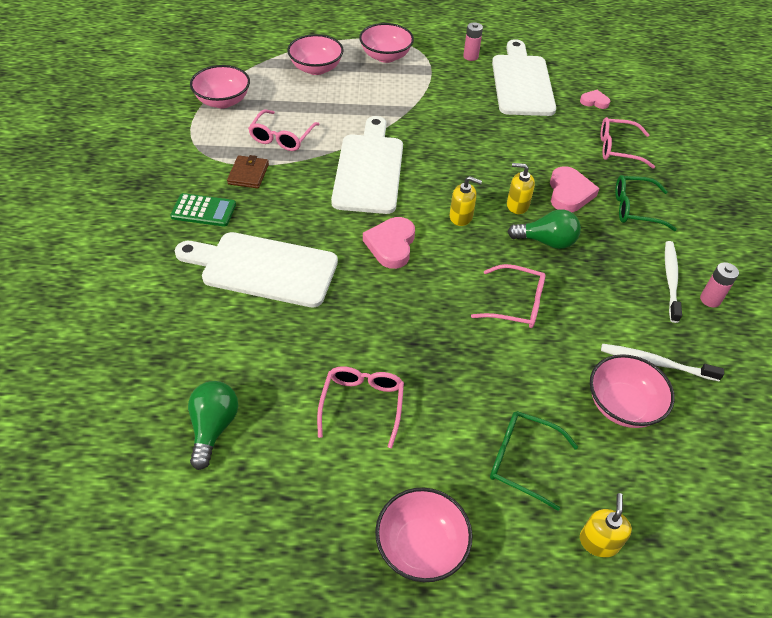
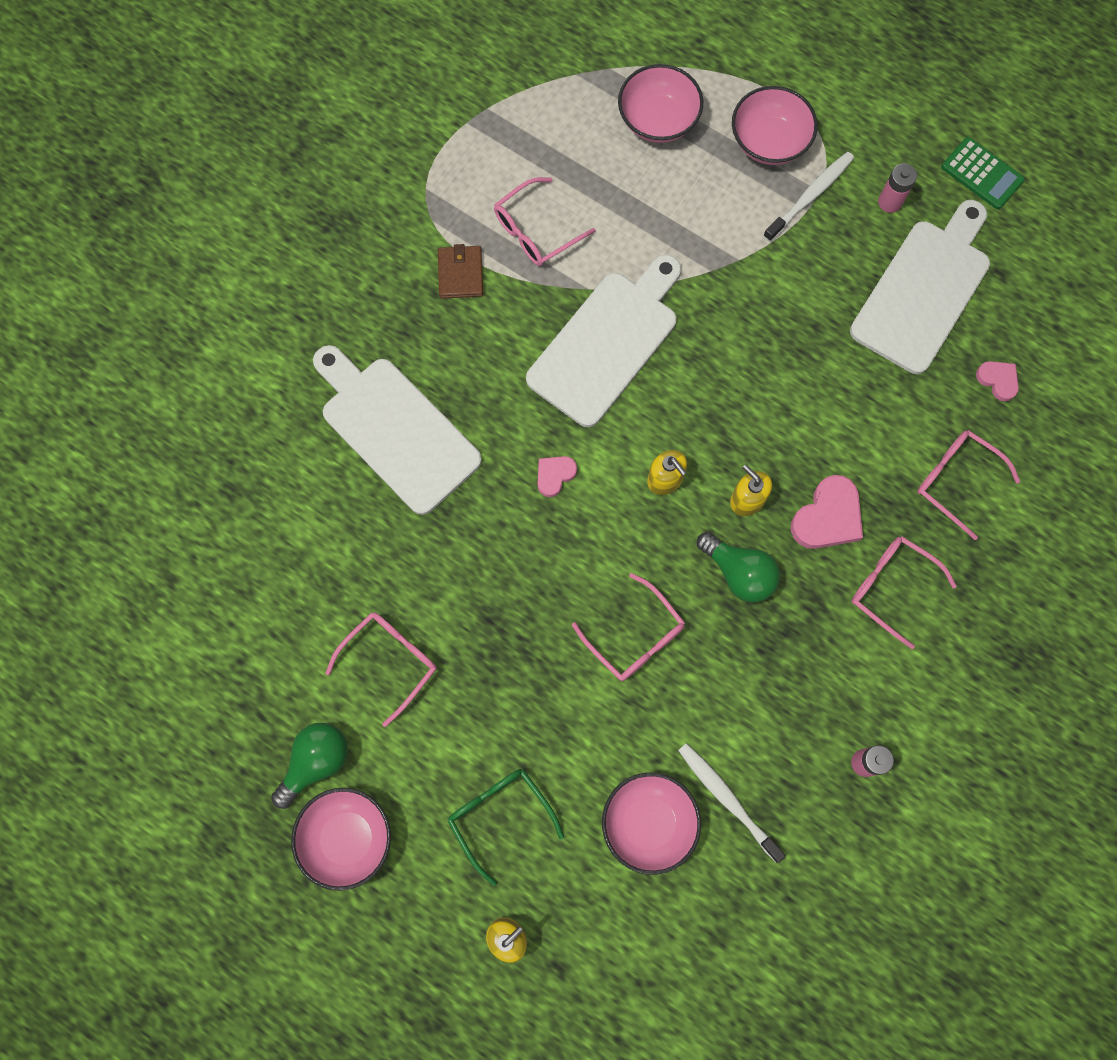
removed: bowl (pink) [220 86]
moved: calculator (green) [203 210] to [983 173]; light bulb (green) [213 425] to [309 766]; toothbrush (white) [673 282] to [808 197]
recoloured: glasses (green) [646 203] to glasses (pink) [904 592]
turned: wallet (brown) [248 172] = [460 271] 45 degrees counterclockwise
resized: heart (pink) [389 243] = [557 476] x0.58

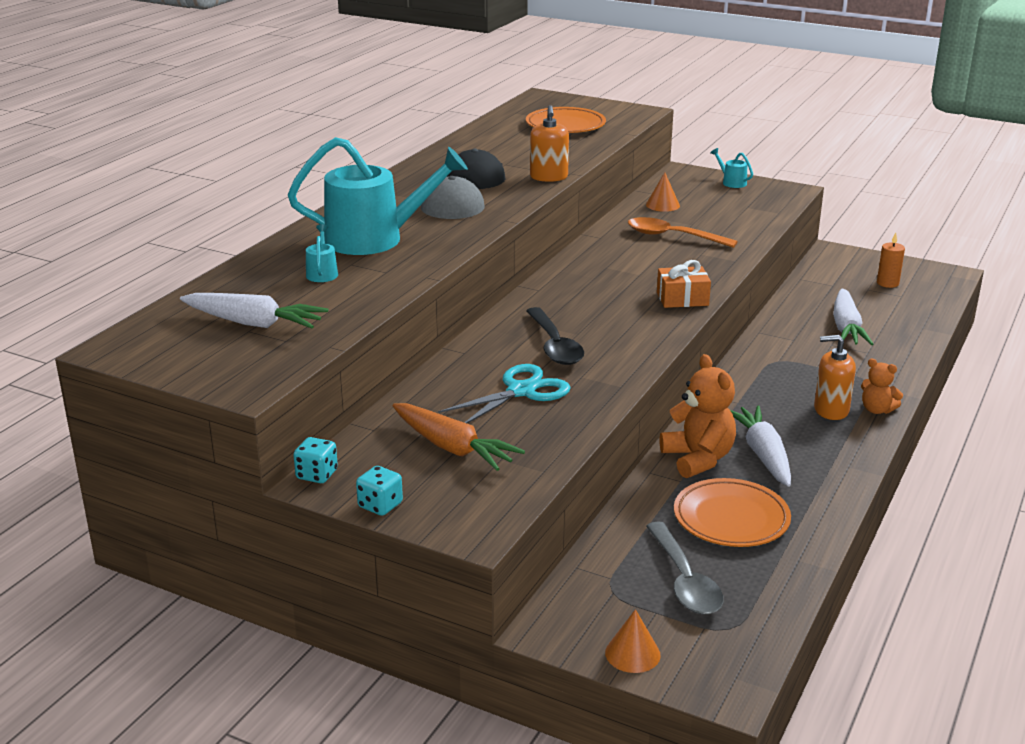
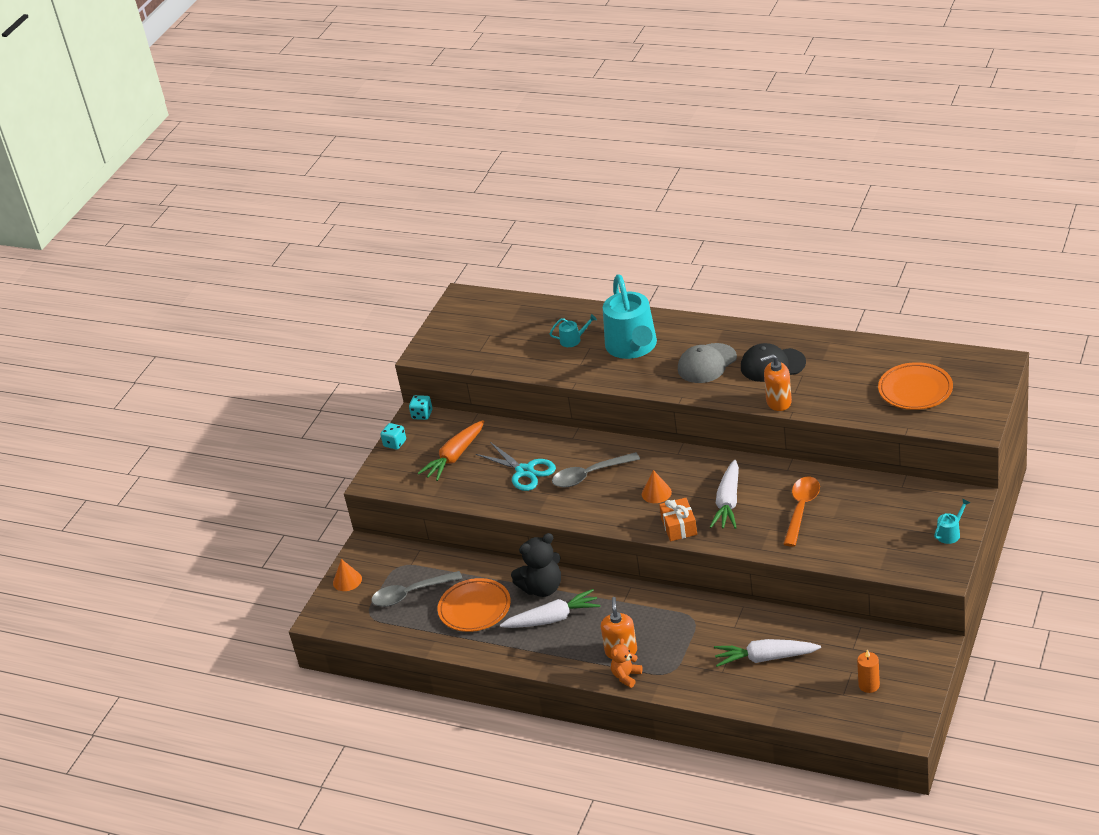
moved: carrot (white) [254 310] to [724 494]; cone (orange) [663 192] to [657 486]
recoloured: spoon (black) [555 336] to spoon (grey) [596 469]; teddy bear (orange) [698 416] to teddy bear (black) [536 565]

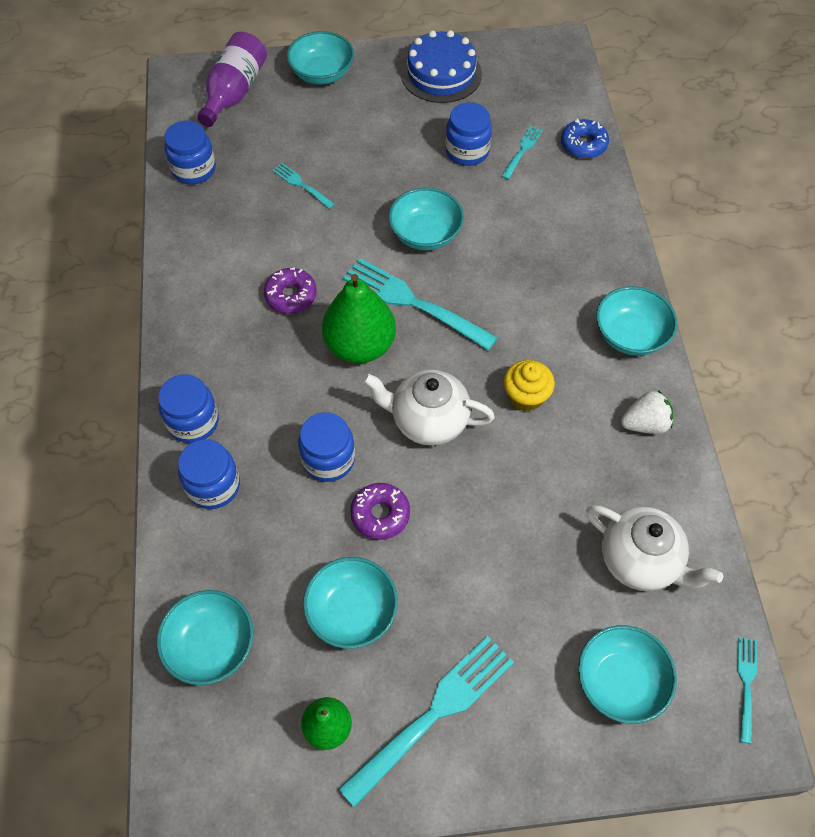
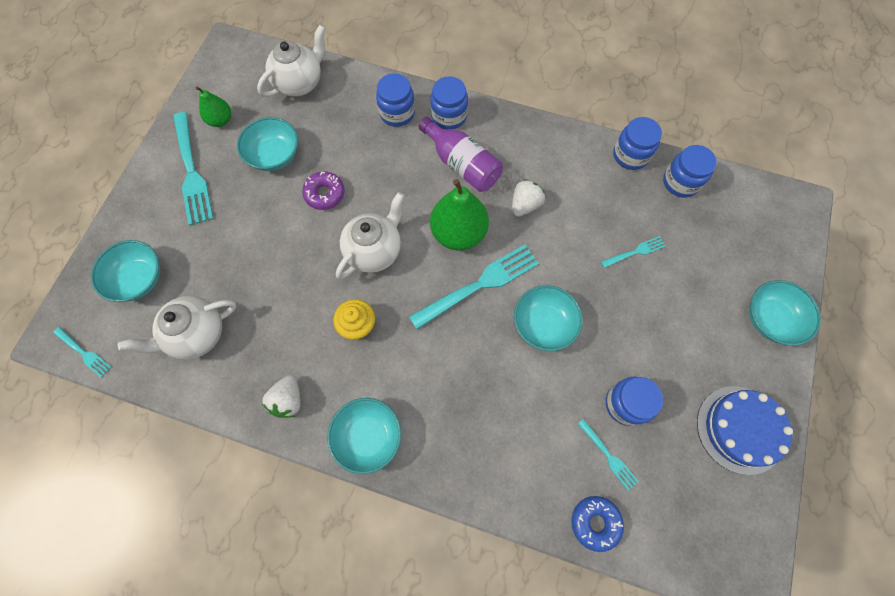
moved: bottle (purple) [232 79] to [461 154]; jar (blue) [326 447] to [637 143]
replaced: bowl (turquoise) [205 637] to teapot (white) [291 61]; donut (purple) [290 291] to strawberry (white) [528 198]

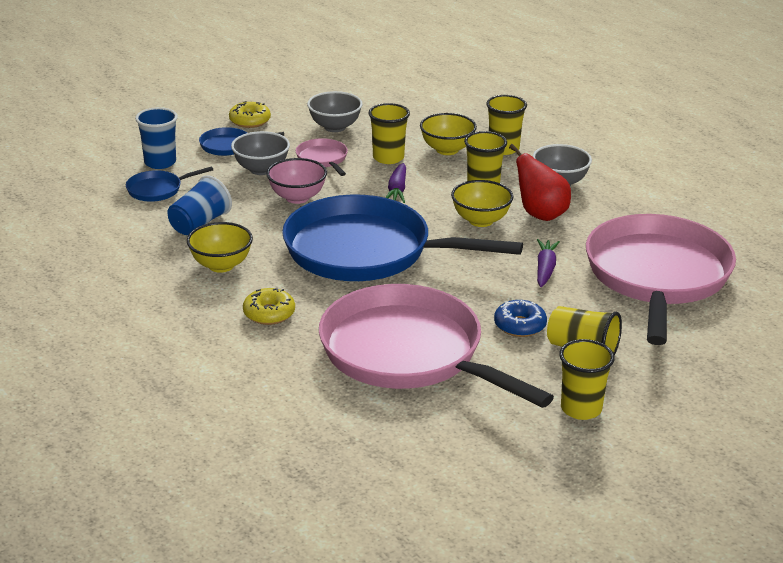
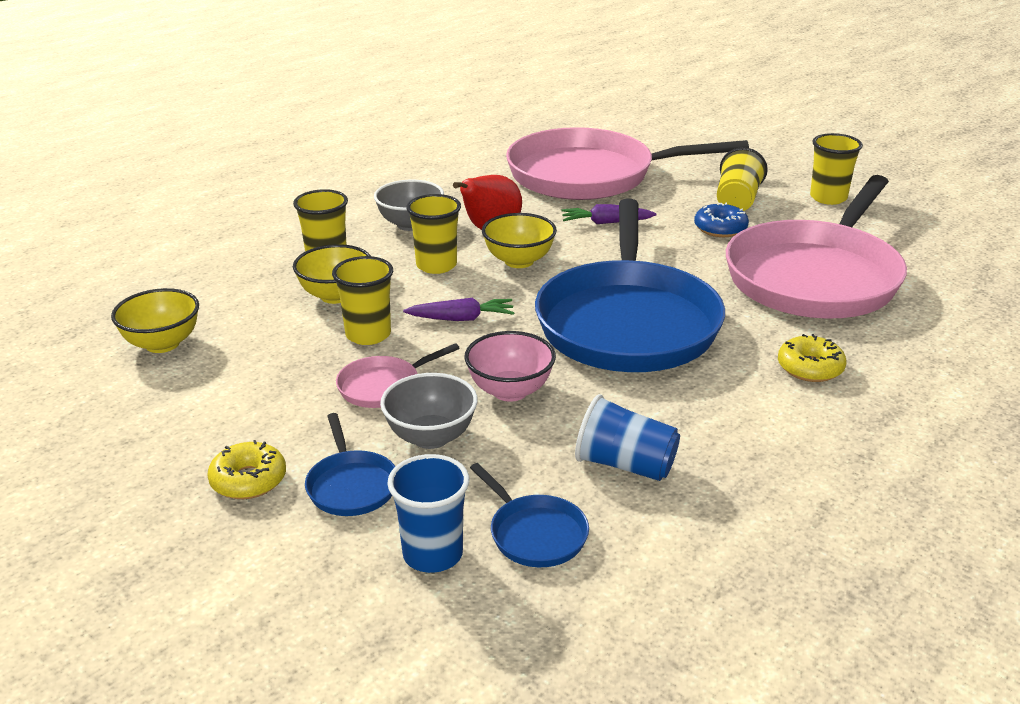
removed: bowl (grey) [335 111]
moved: bowl (yellow) [220 247] to [155 320]

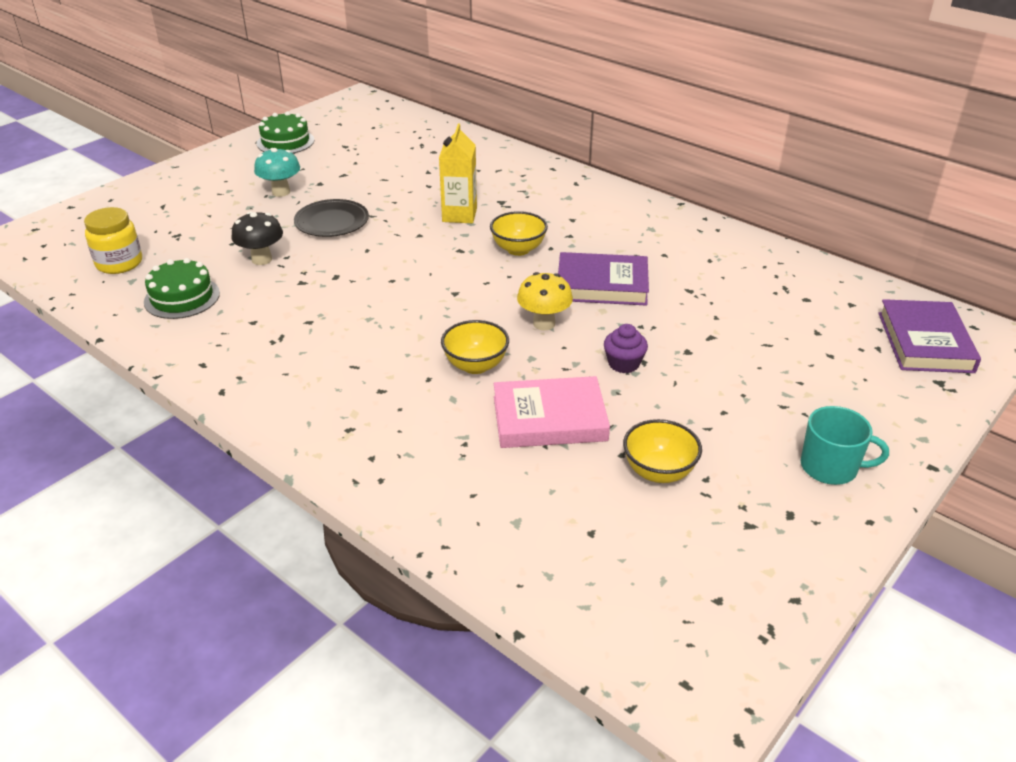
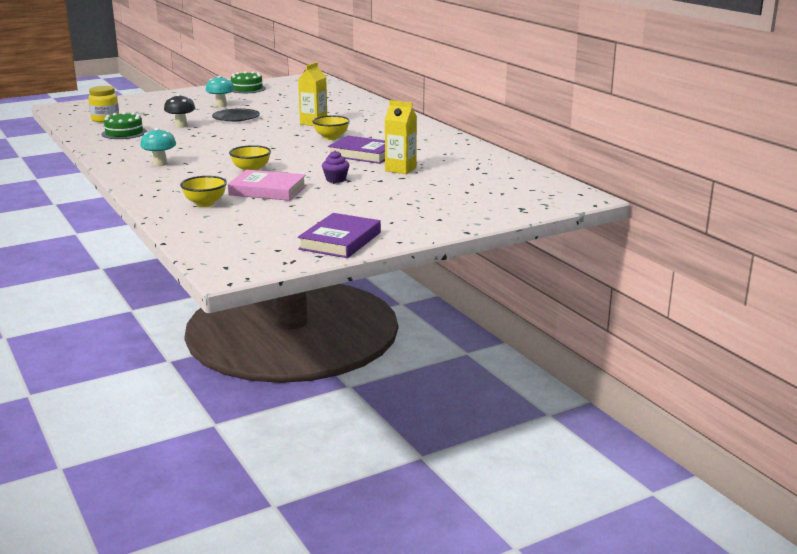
removed: mushroom (yellow) [545 301]; mug (turquoise) [844 445]
added: mushroom (turquoise) [158 147]; carton (yellow) [401 137]
moved: bowl (yellow) [662 451] to [203 191]; book (purple) [929 336] to [339 235]

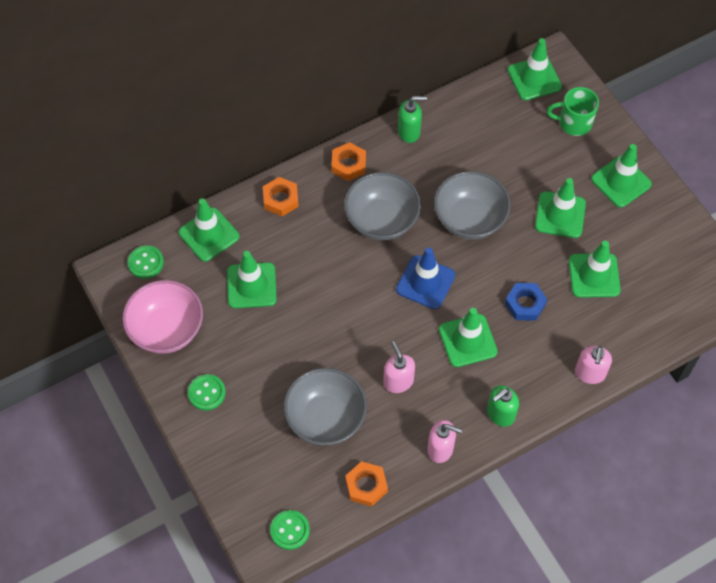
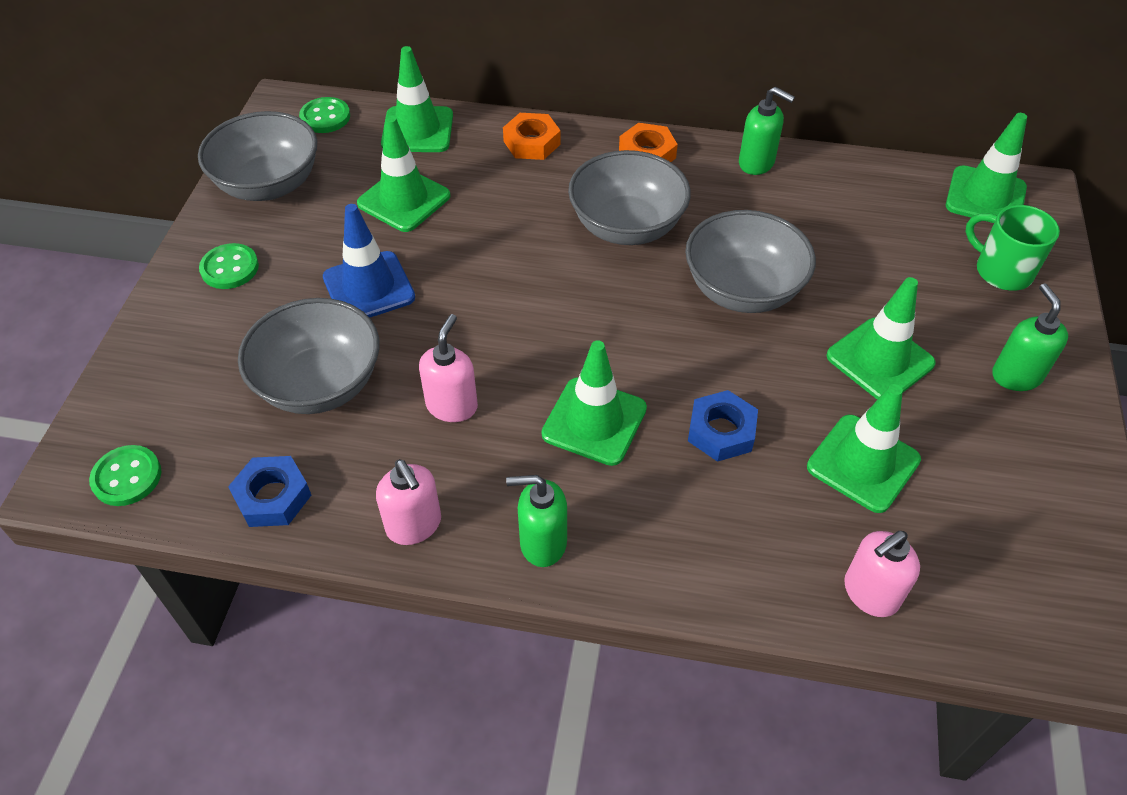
moved: traffic cone (blue) [425 278] to [369 261]; soap dispenser (pink) [593 365] to [882 574]
replaced: traffic cone (green) [621 176] to soap dispenser (green) [1030 337]
recoloured: bowl (pink) [162 317] to bowl (grey) [257 156]; nut (orange) [366 484] to nut (blue) [269 491]

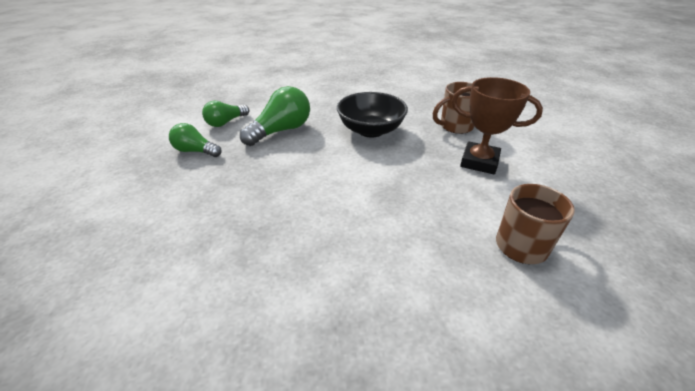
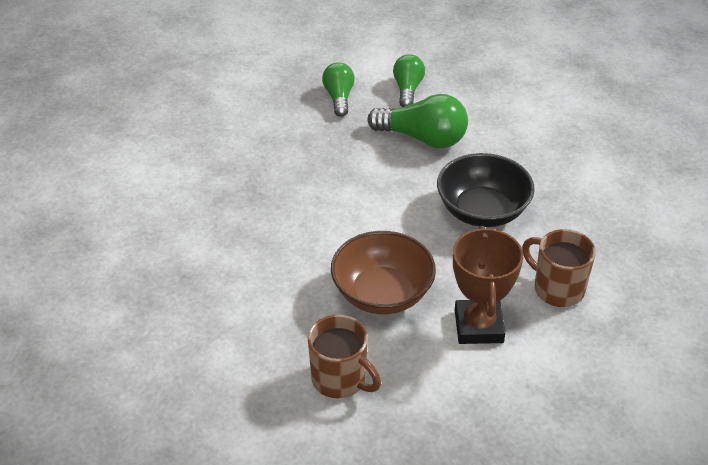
added: bowl (brown) [383 272]
turned: light bulb (green) [226 114] = [409 80] 75 degrees clockwise

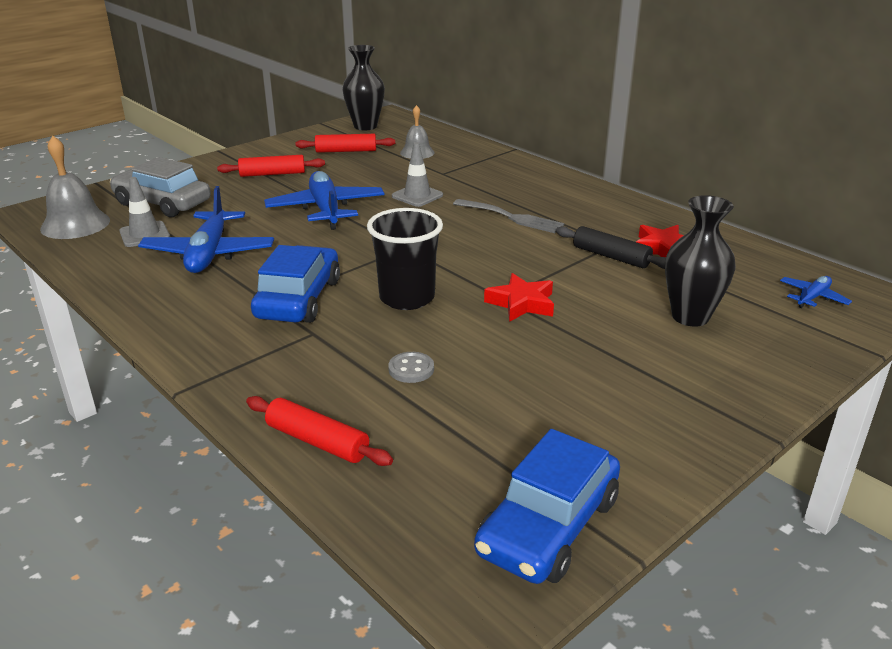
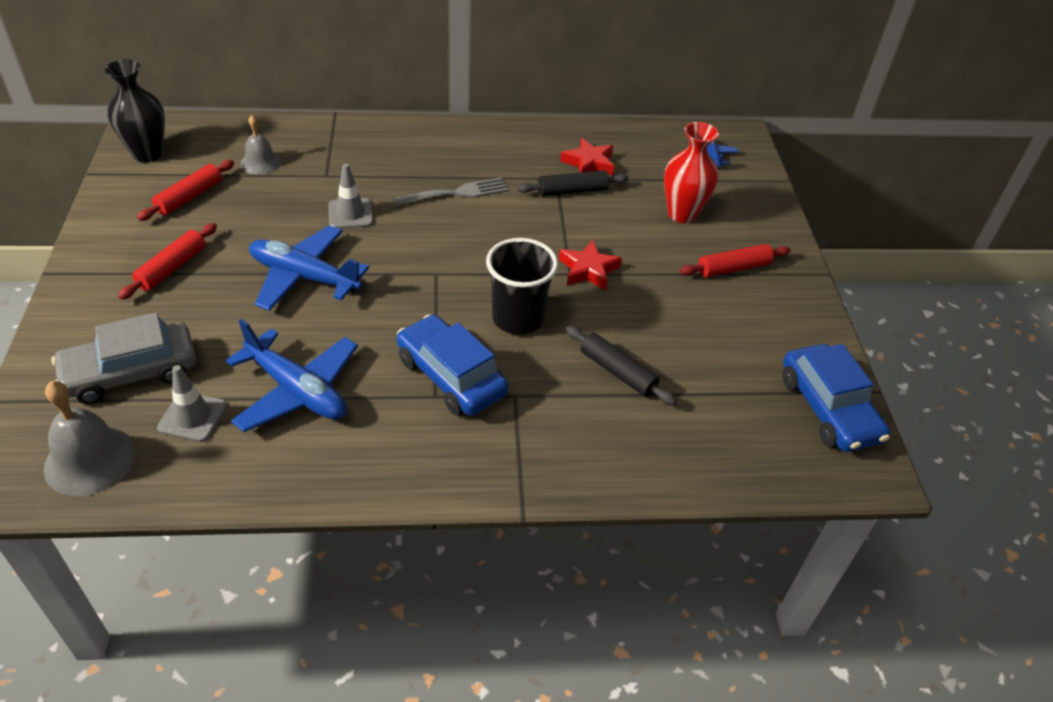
moved: rolling pin (red) [319 431] to [735 261]
replaced: button (grey) [411 367] to rolling pin (black) [621 365]
recoloured: vase (black) [700 260] to vase (red) [691 172]

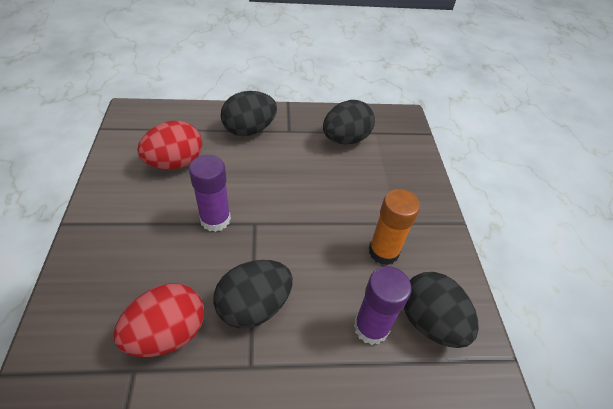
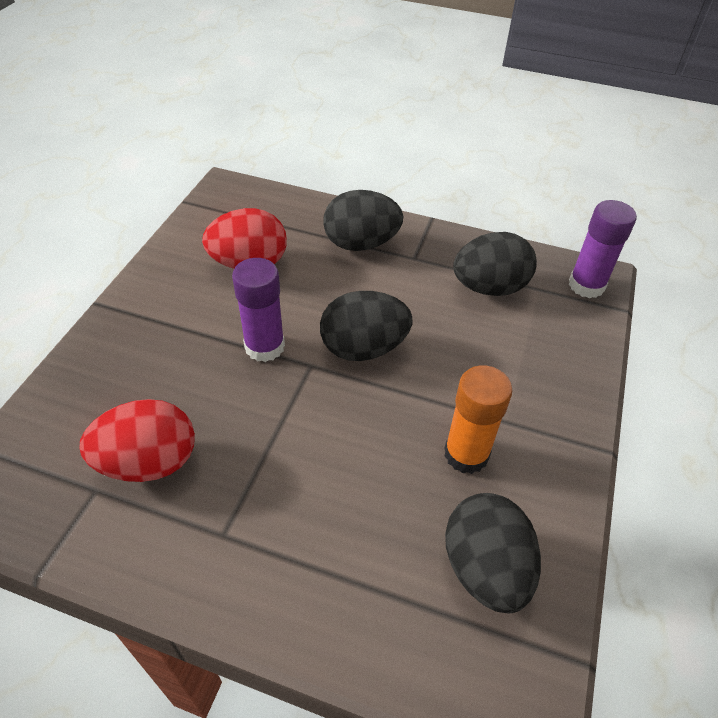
moved: egg (black) [253 294] to [366 326]; glue stick (purple) [383 305] to [603 249]

